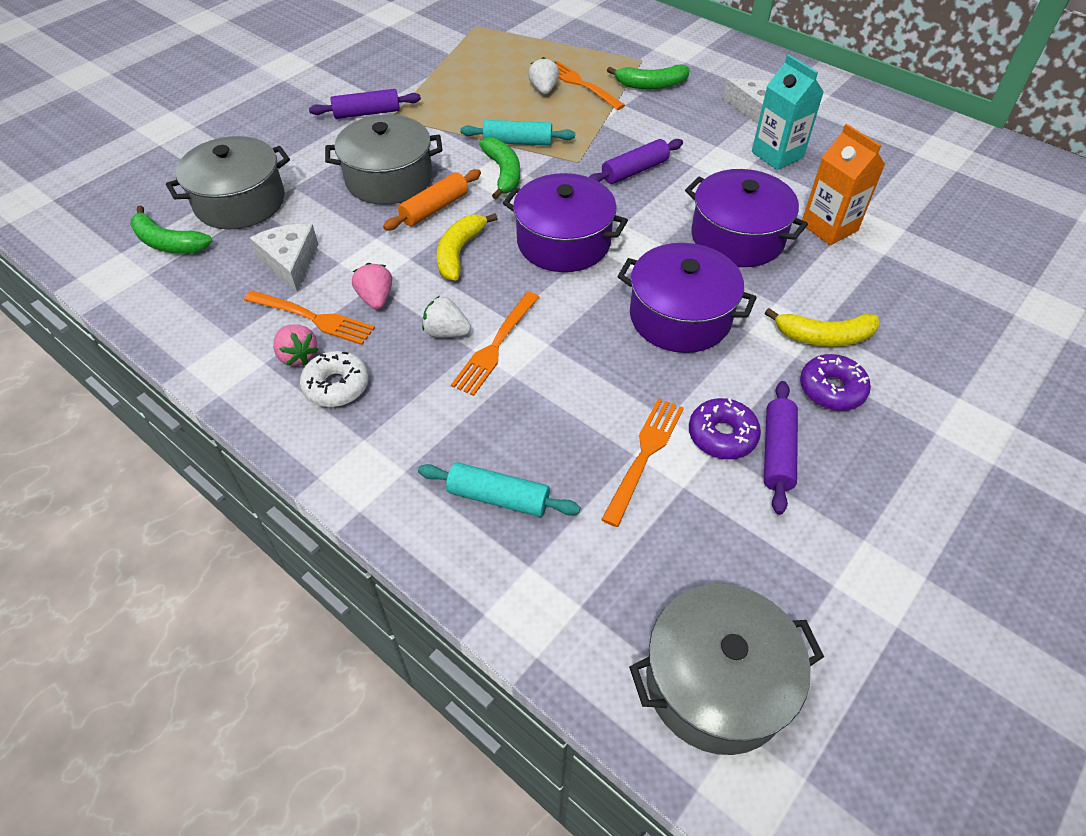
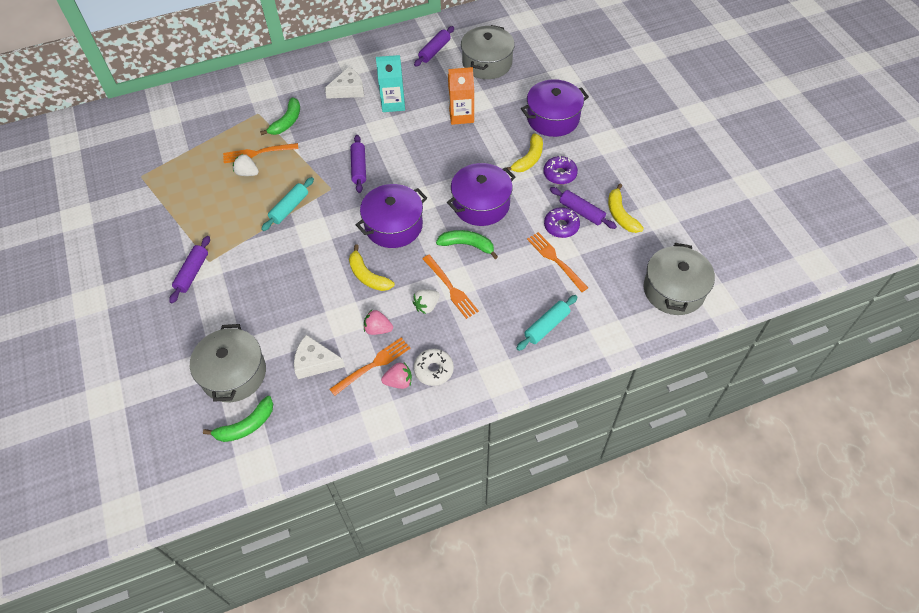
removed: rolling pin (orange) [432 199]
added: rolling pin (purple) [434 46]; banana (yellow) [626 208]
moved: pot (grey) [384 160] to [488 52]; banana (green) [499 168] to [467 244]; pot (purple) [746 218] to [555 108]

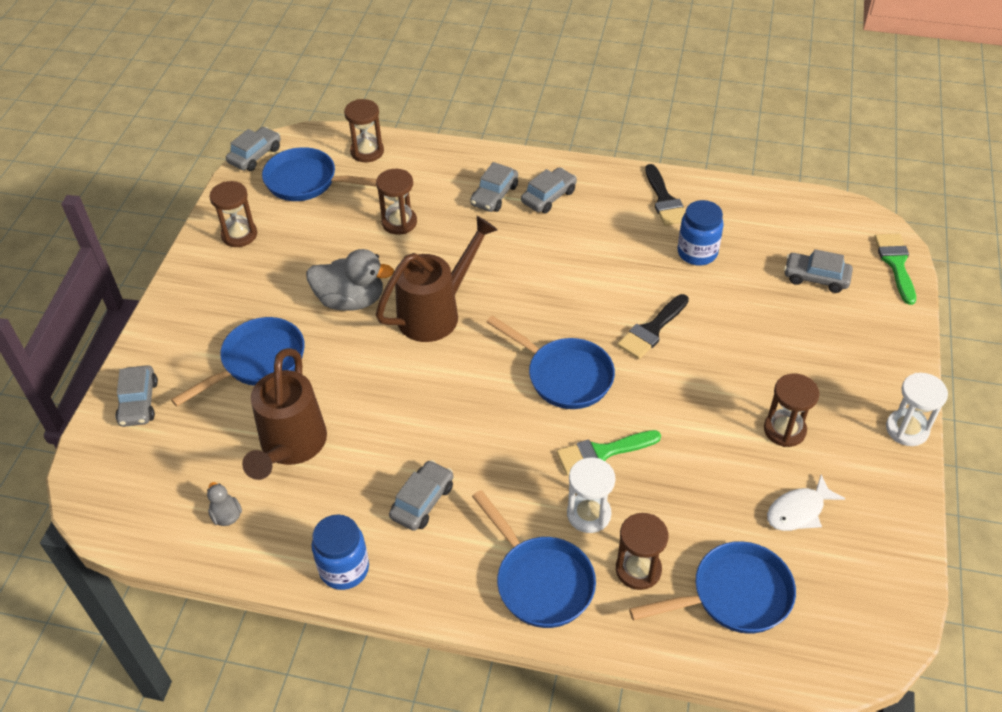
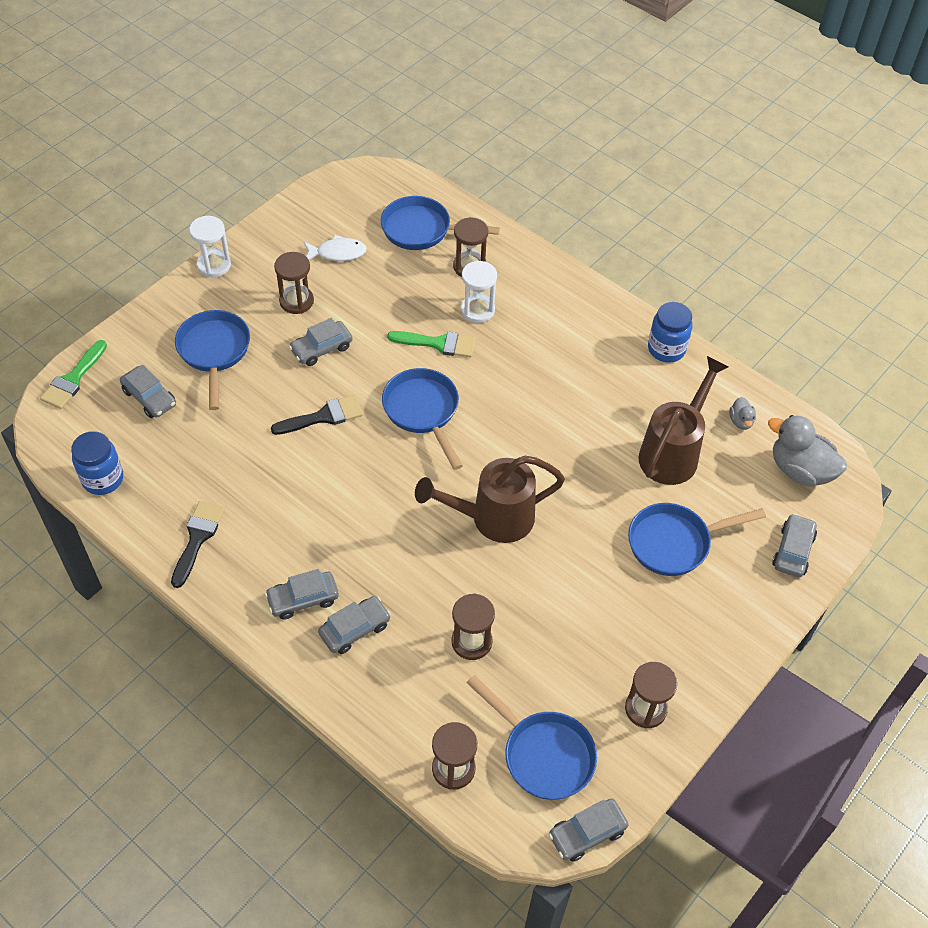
moved: duck (grey) [350 280] to [807 451]; car (grey) [421 495] to [320 342]; pan (blue) [534 559] to [212 360]; jar (blue) [700 232] to [97 463]

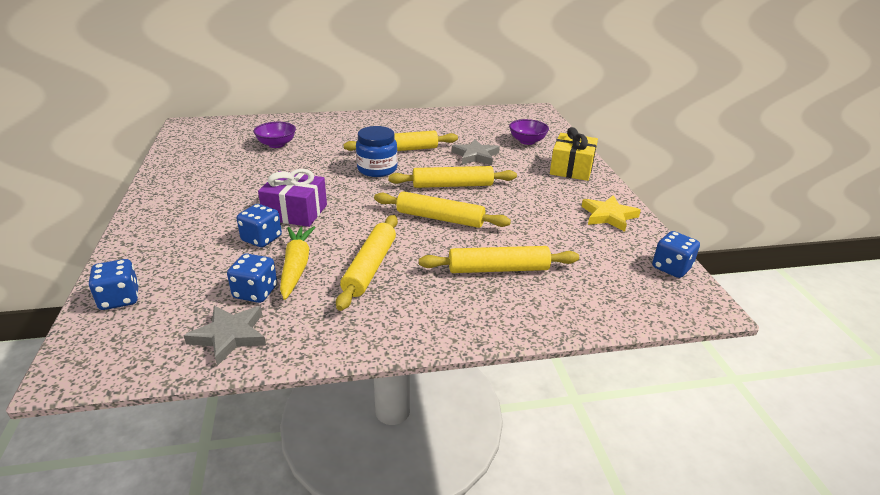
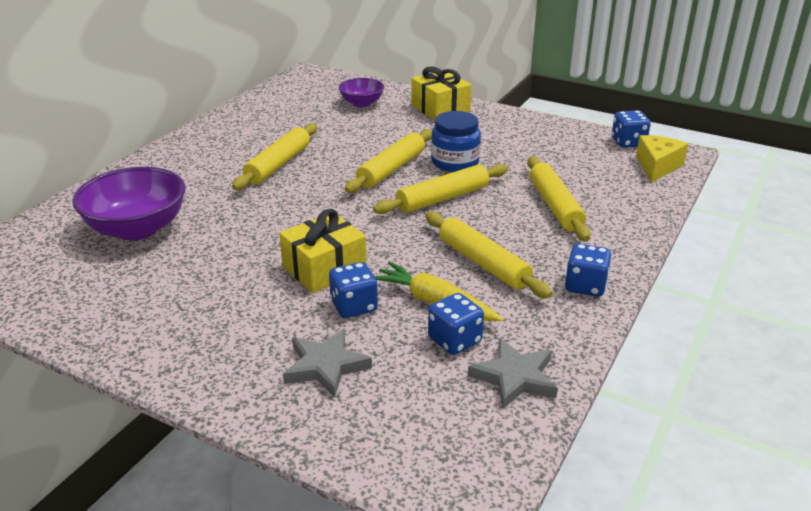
removed: star (yellow) [611 213]
added: cheese (yellow) [662 159]
moved: dice (blue) [114 284] to [588 270]; jar (blue) [377 151] to [456 141]; star (grey) [476 152] to [327 363]
recoloured: gift (purple) [292 198] to gift (yellow) [323 251]
turned: rolling pin (yellow) [499 259] = [559 198] 45 degrees counterclockwise
resized: bowl (purple) [274 135] = [128 203] x1.77

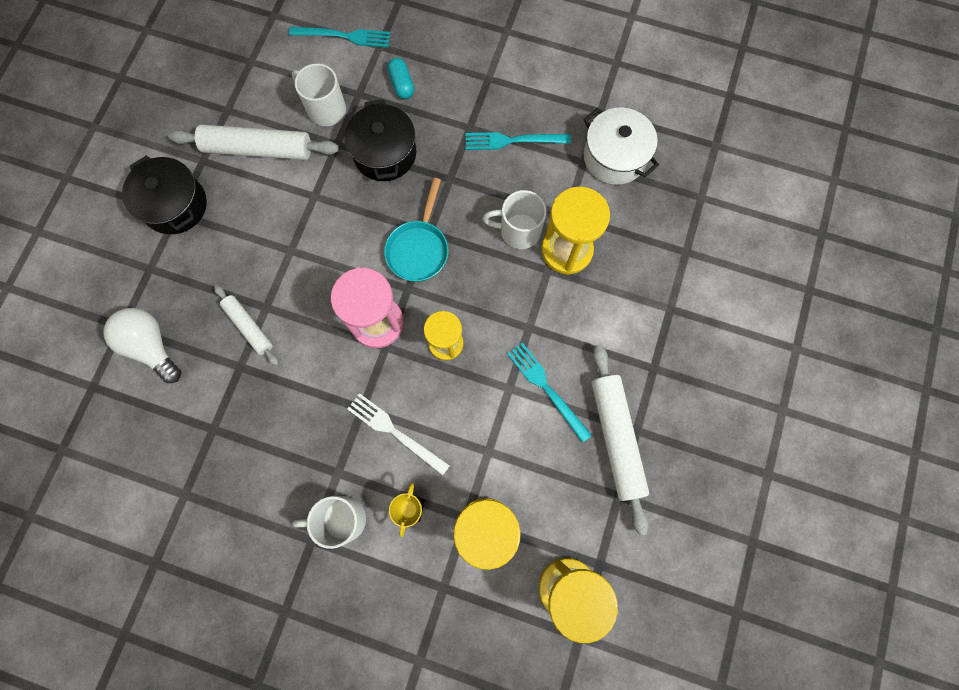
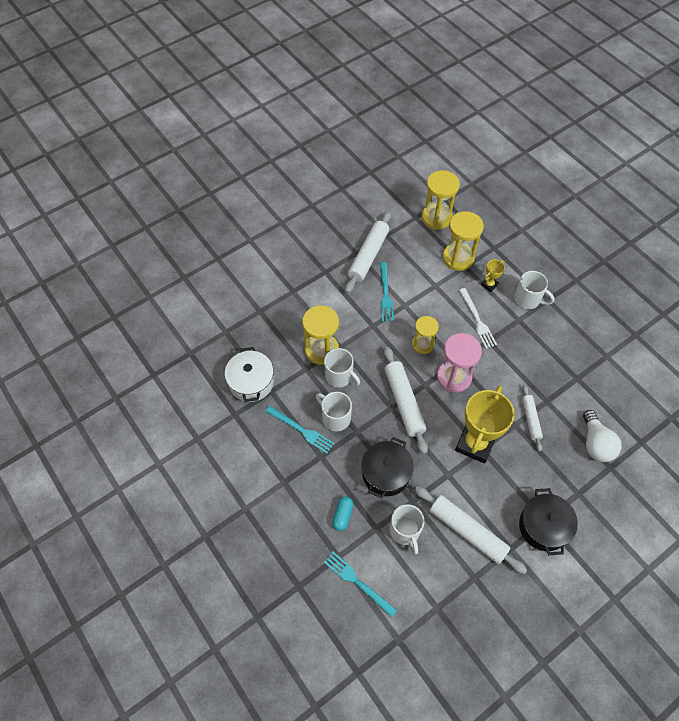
added: mug (white) [334 411]; trophy (yellow) [485 424]
replaced: pan (turquoise) [416 230] to rolling pin (white) [406 400]

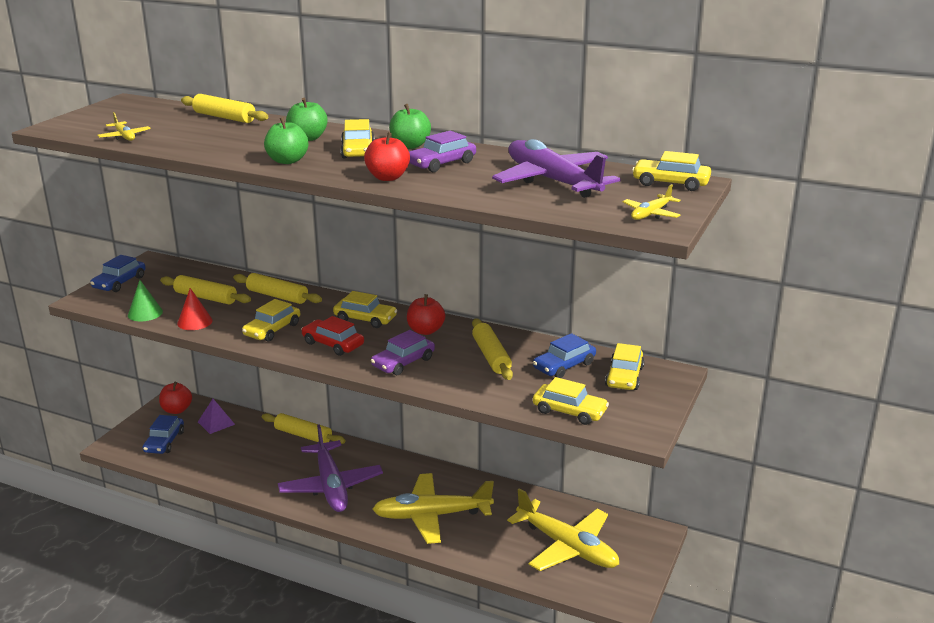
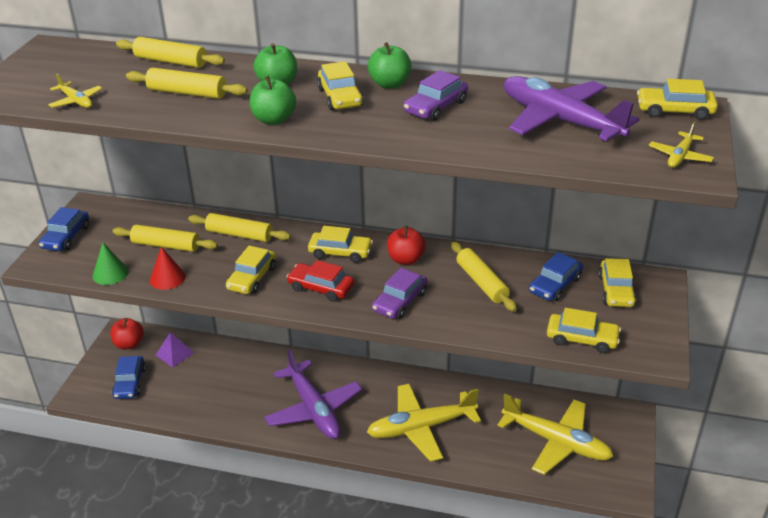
removed: apple (red) [387 156]
moved: rolling pin (yellow) [304 428] to [187 83]

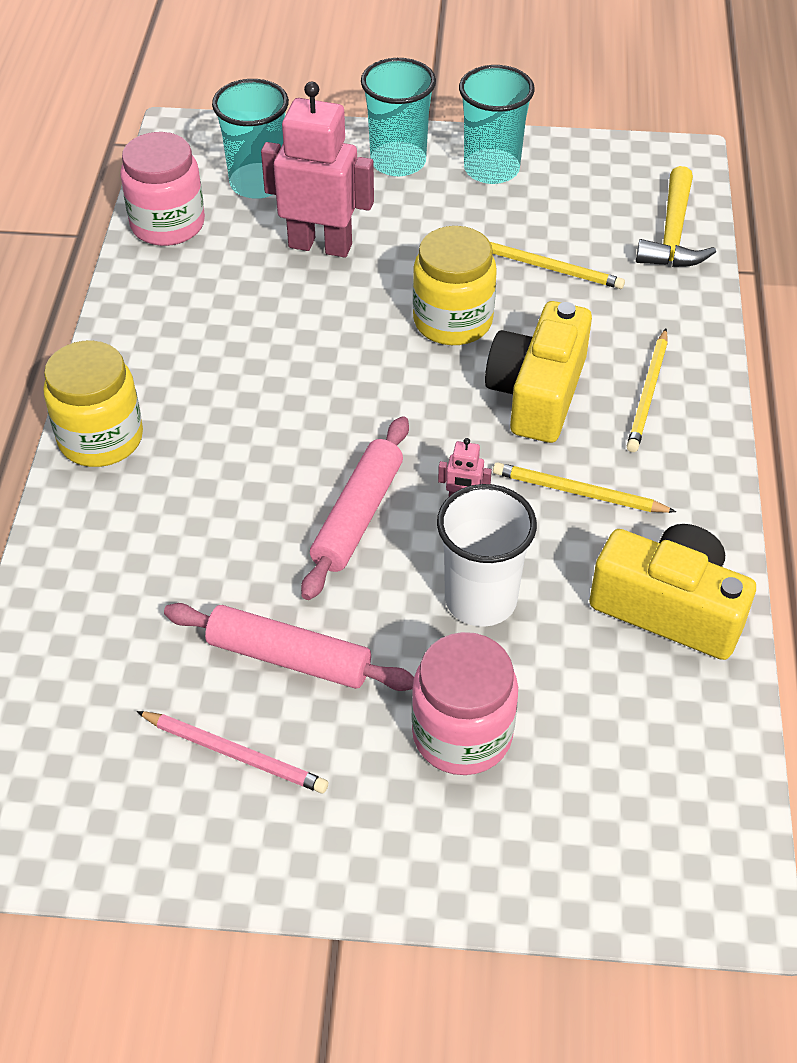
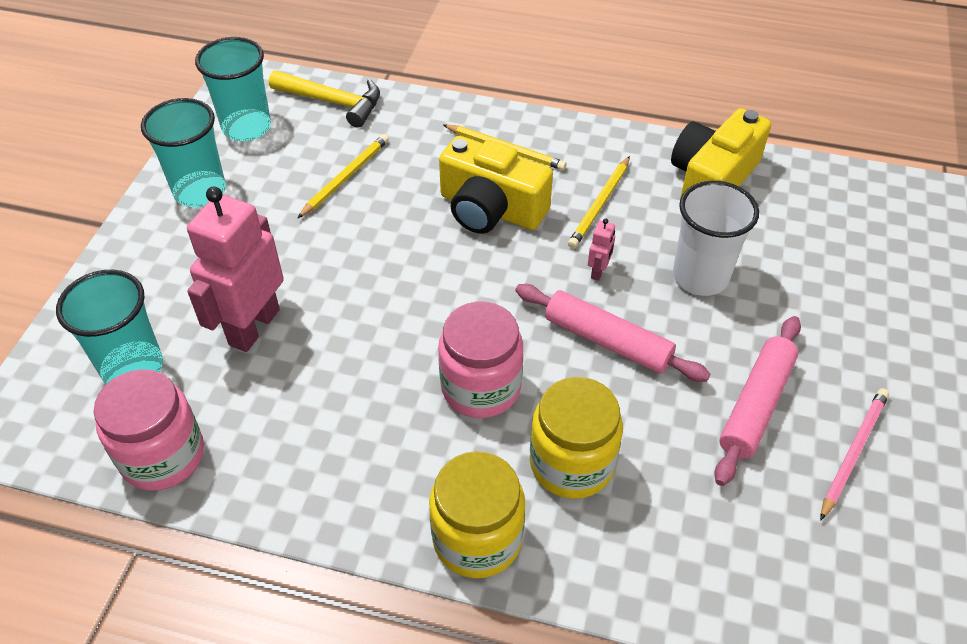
moved: cup (turquoise) [398 117] to [233 89]; jar (pink) [465 703] to [480 360]; jar (yellow) [455 285] to [576 438]

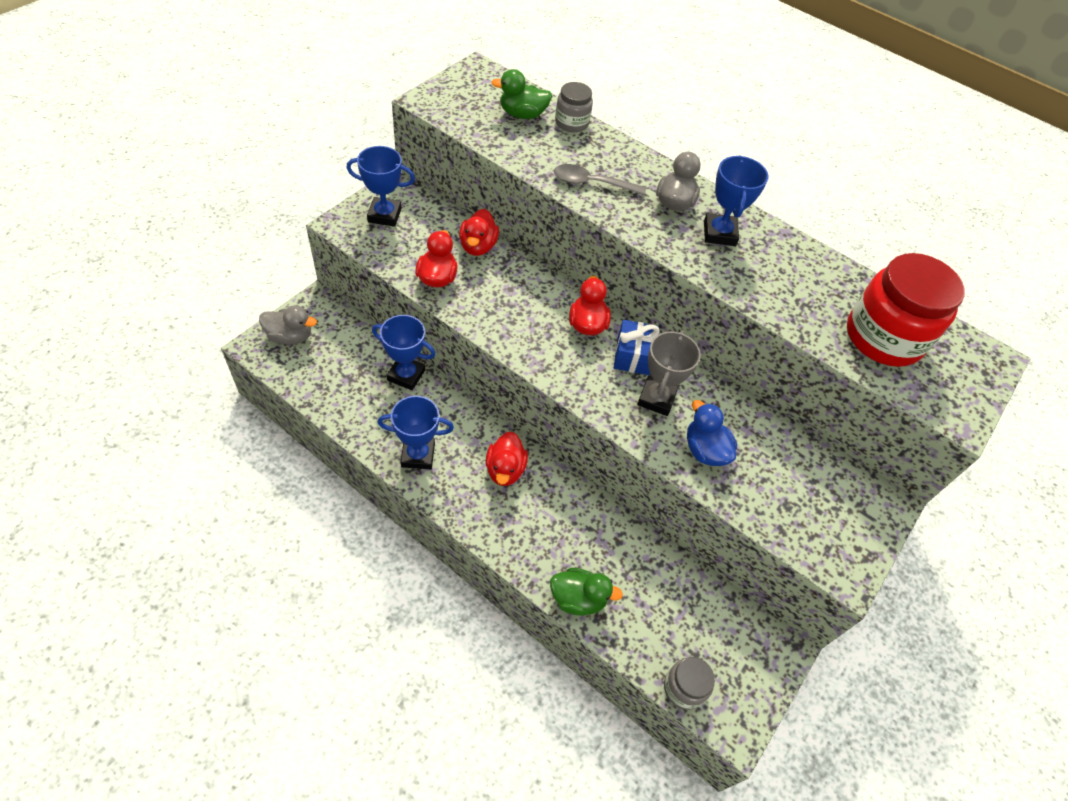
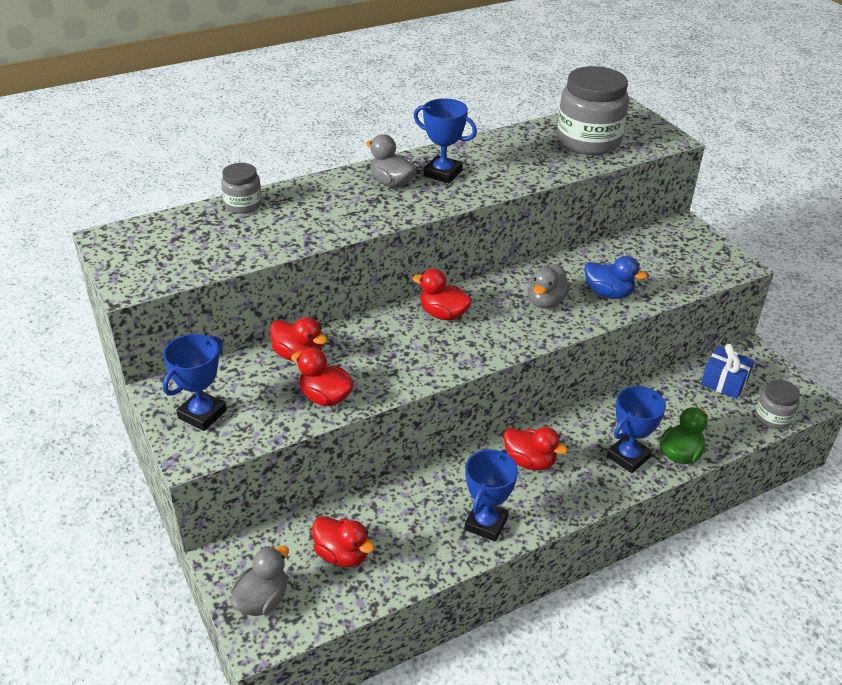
removed: duck (green) [521 94]; spoon (grey) [600 179]
added: duck (red) [343 541]
moved: trophy (blue) [404 352] to [636 429]; gift (blue) [637 347] to [727 371]
replaced: trophy (grey) [669 373] to duck (grey) [549 286]
recoloured: jar (red) [906 310] to jar (grey) [593 110]
turned: duck (blue) [712 433] = [615 277] 150 degrees counterclockwise

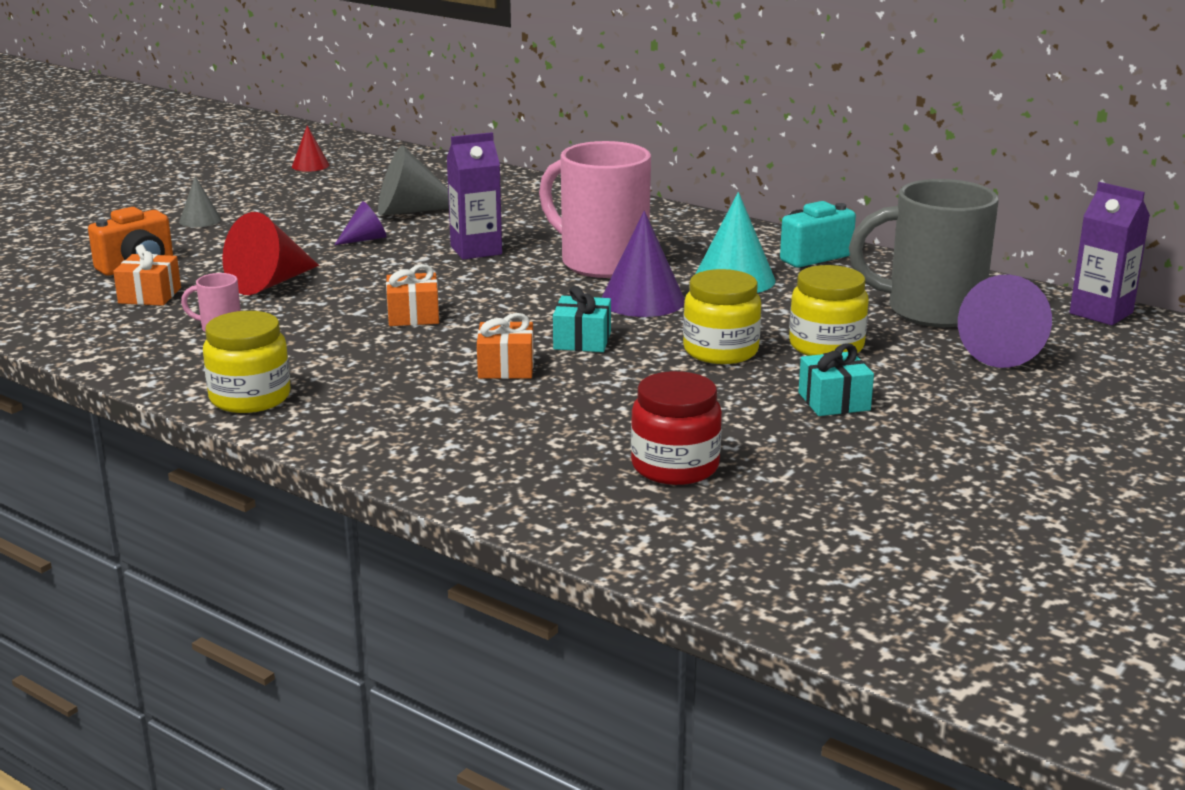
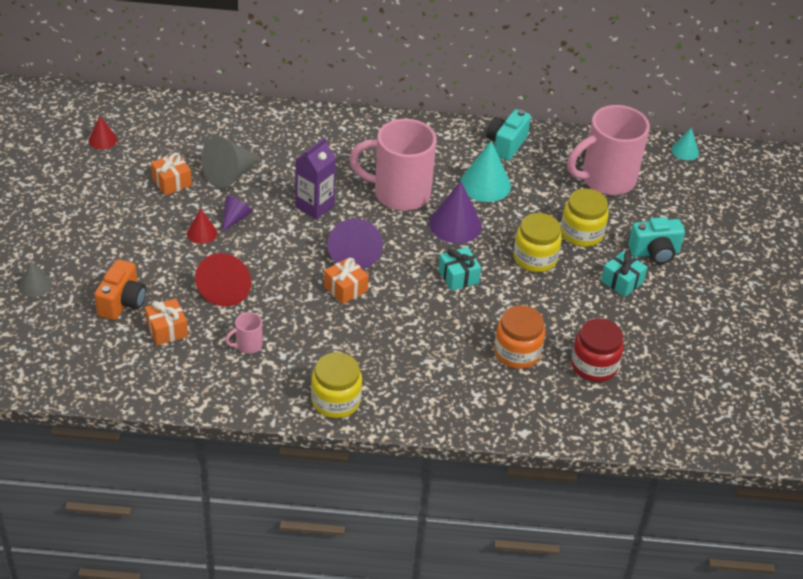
added: cone (red) [202 226]; jar (orange) [519 337]; camera (turquoise) [656 240]
moved: cone (grey) [200 201] to [35 279]; gift (orange) [505 346] to [171 174]; cone (purple) [1005 321] to [355 243]
replaced: carton (purple) [1110 253] to cone (turquoise) [685 143]
recoloured: mug (grey) [924 253] to mug (pink) [608 150]

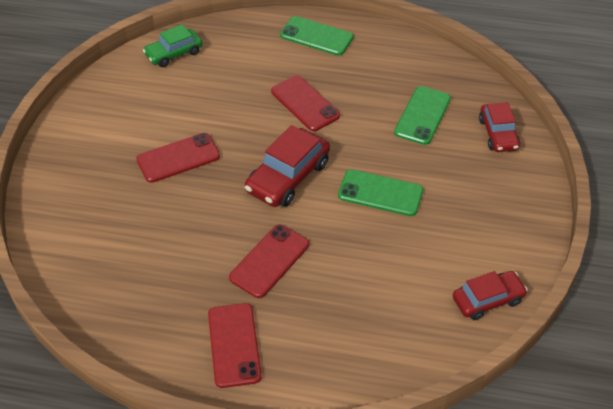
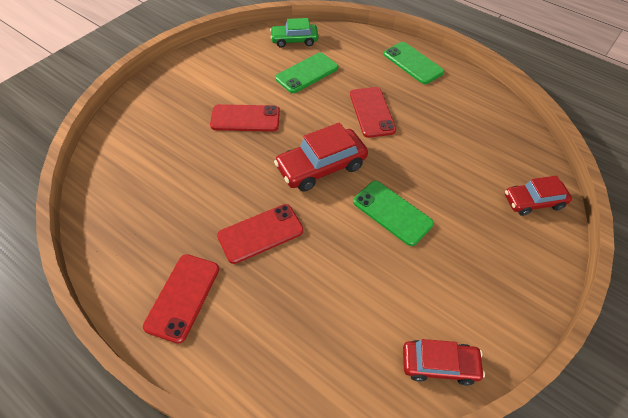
moved: phone (green) [422 115] to [306 73]
turned: car (red) [499 127] = [538 195] 60 degrees clockwise

